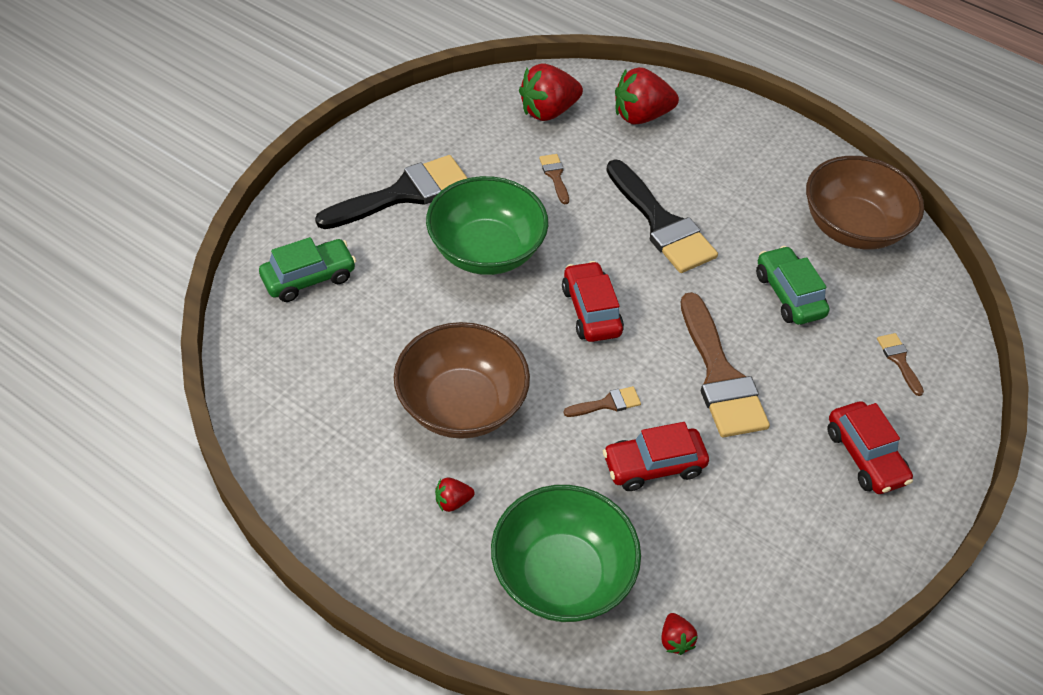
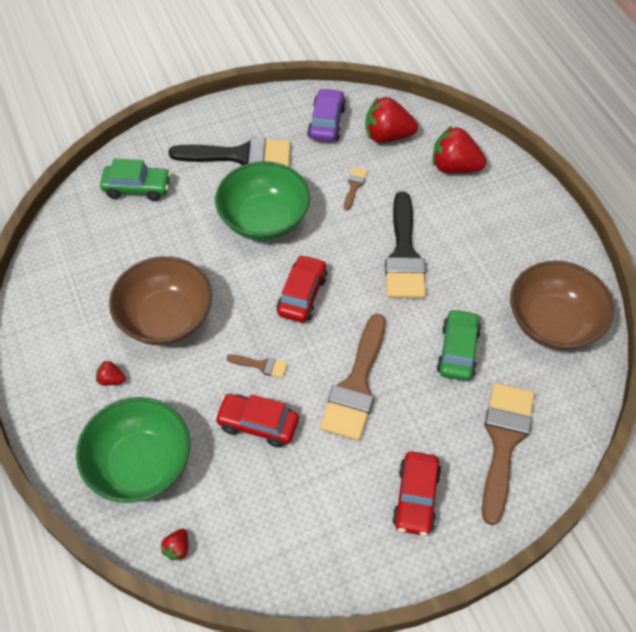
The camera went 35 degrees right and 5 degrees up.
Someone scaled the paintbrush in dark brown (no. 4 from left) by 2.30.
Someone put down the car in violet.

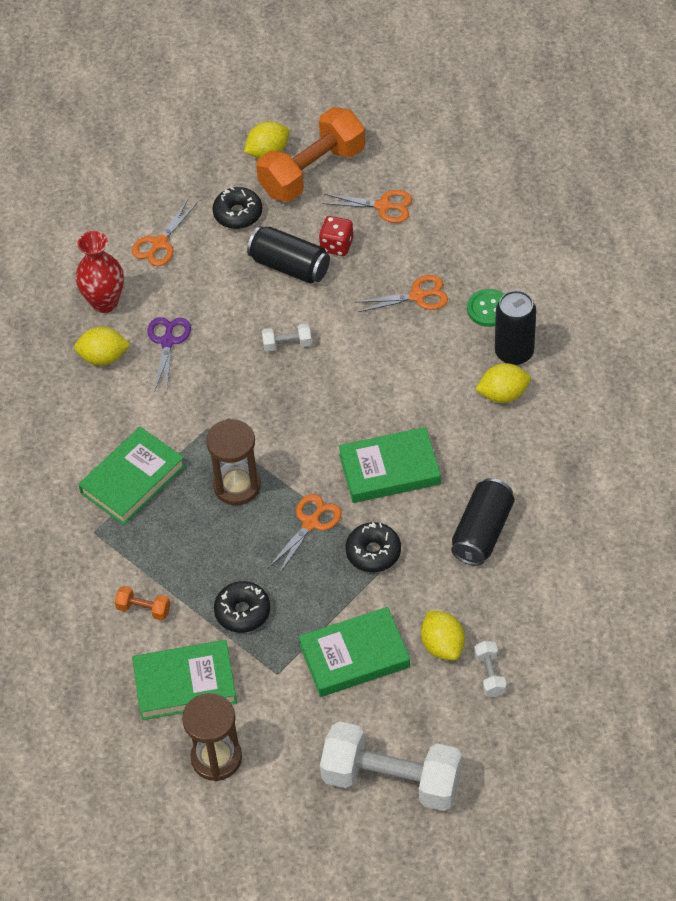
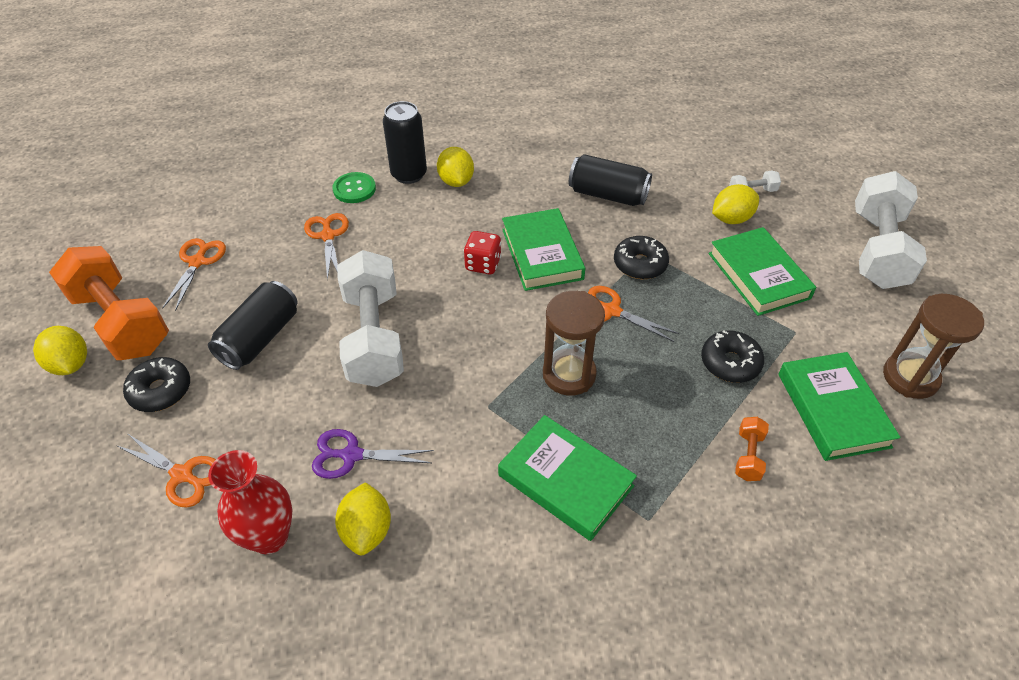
The camera went 95 degrees left and 5 degrees down.
Someone carried the die in crimson.
Someone scaled the dumbbell in pure white (no. 1 from left) by 2.43.

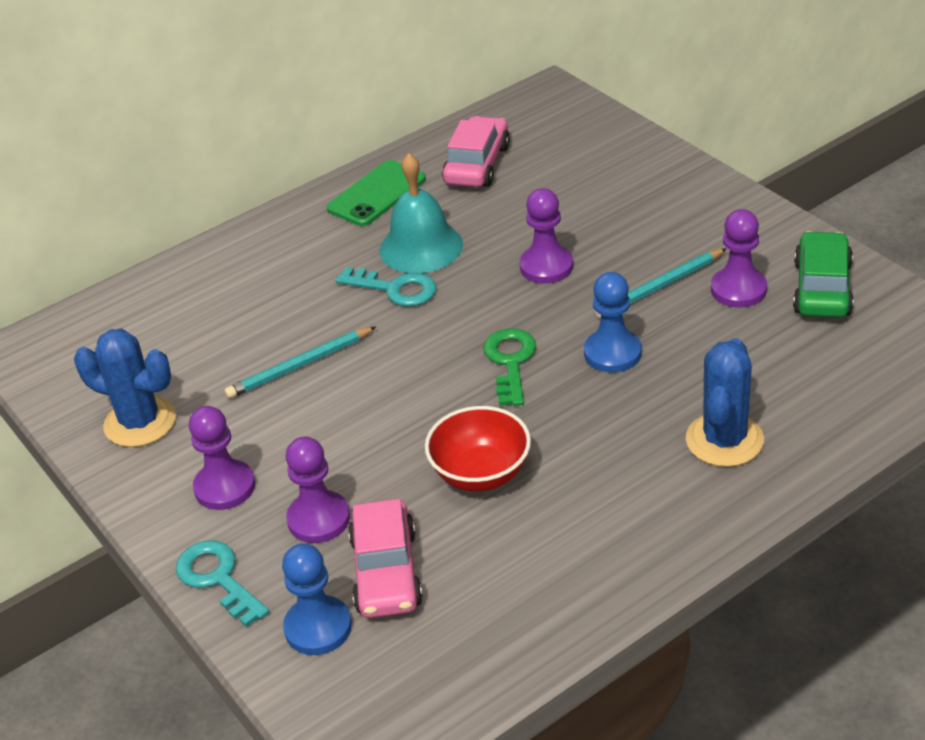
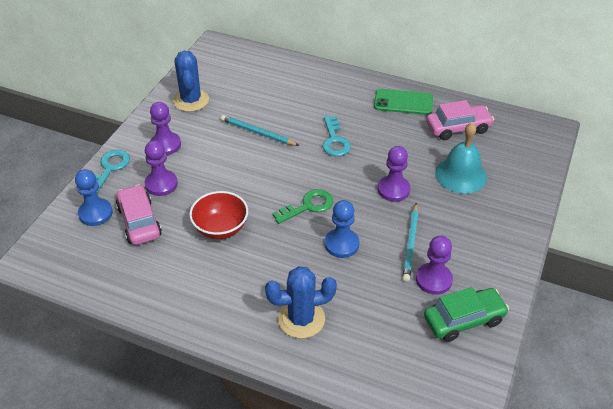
The camera went 55 degrees right and 5 degrees up.
Someone carried the hand bell in turquoise.
Someone rotated the lead pencil in turquoise (no. 2 from left) by 105 degrees counterclockwise.
Someone rotated the car in rose-pink (no. 1 from left) by 105 degrees clockwise.

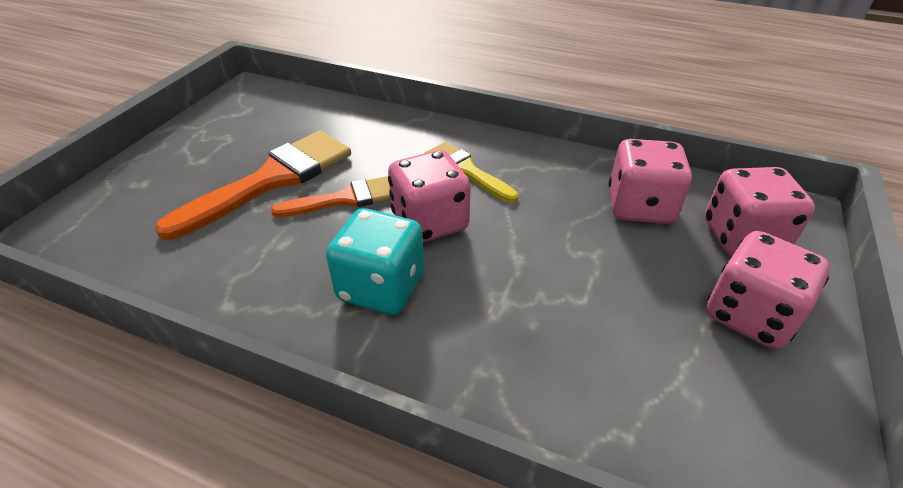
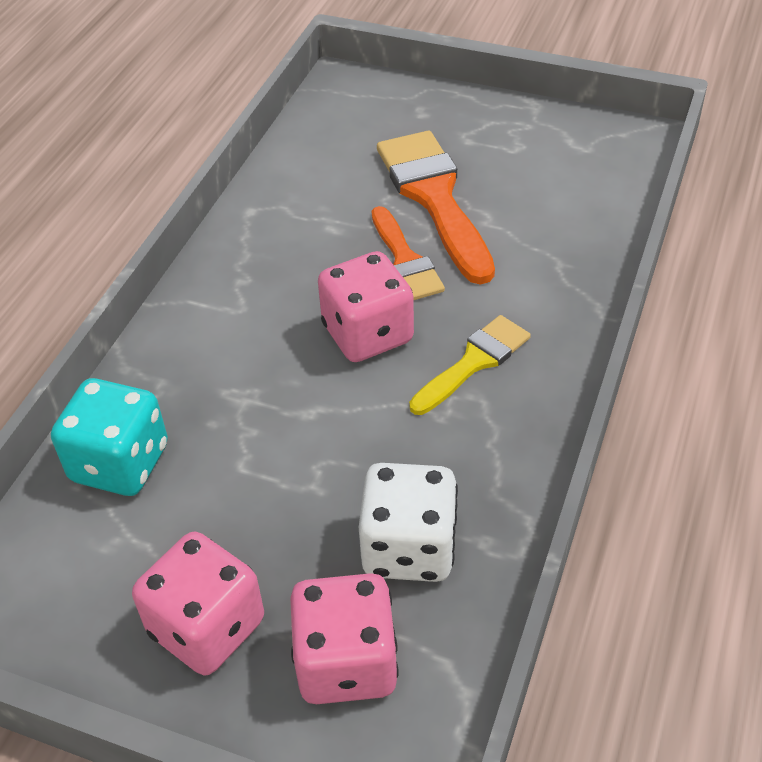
The camera went 90 degrees right and 5 degrees up.
Someone rotated the paintbrush in orange-coloured (no. 1 from left in the first image) by 150 degrees counterclockwise.
Someone repainted the die in rose-pink (no. 2 from left), which became the die in pure white.
Someone carried the die in turquoise.

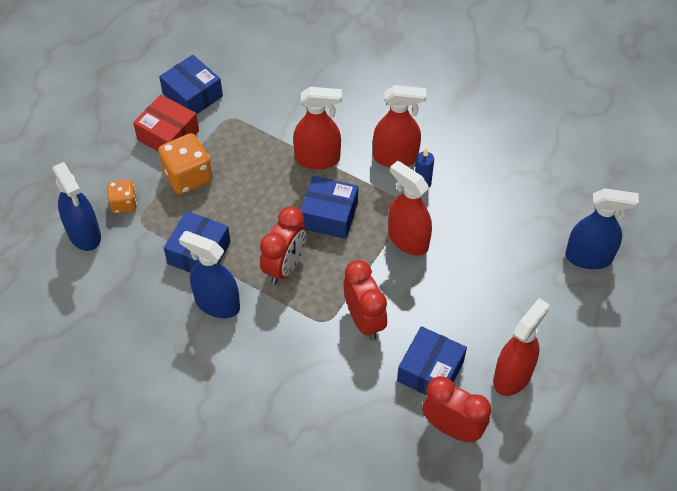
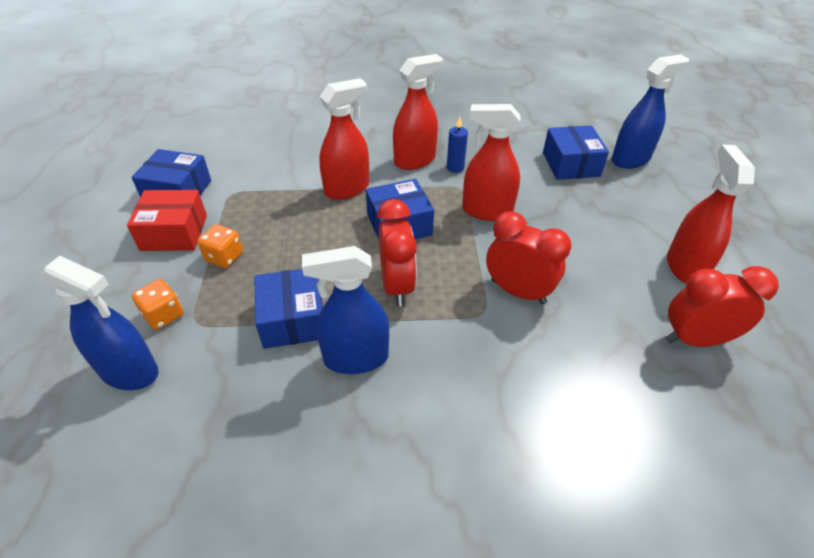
The camera went 35 degrees left and 10 degrees down.
Someone scaled the die in orange-coloured (no. 2 from left) by 0.60.
Someone carried the box in royal blue (no. 4 from left).

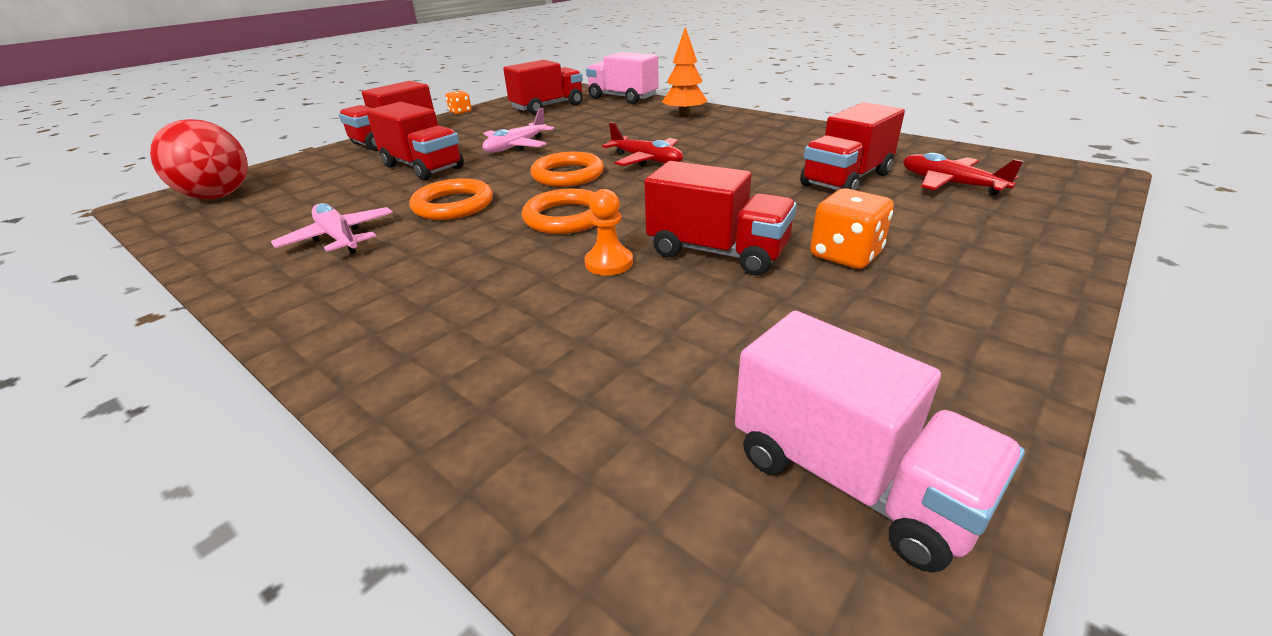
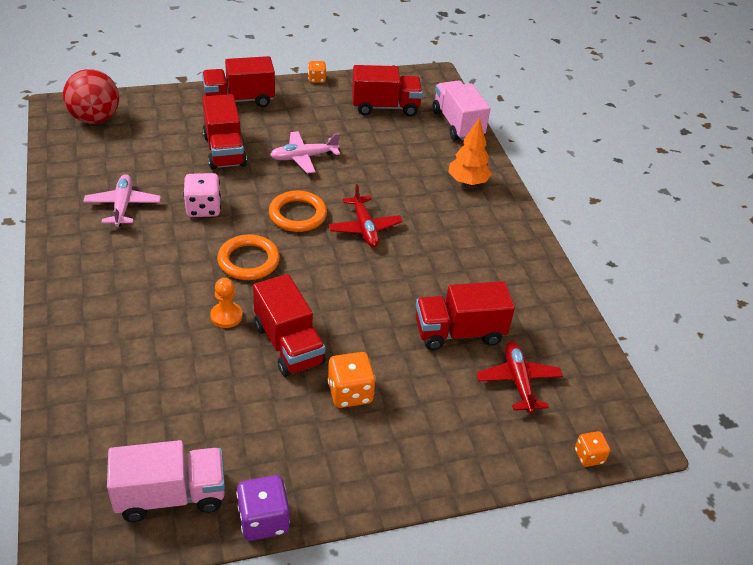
The camera went 30 degrees right and 10 degrees up.
Someone swapped the torus in orange-coloured (no. 1 from left) for the die in rose-pink.
Someone rotated the toy truck in rose-pink (no. 2 from left in the first image) by 90 degrees counterclockwise.
Someone put down the die in orange-coloured (no. 3 from left).
Someone put down the die in violet.

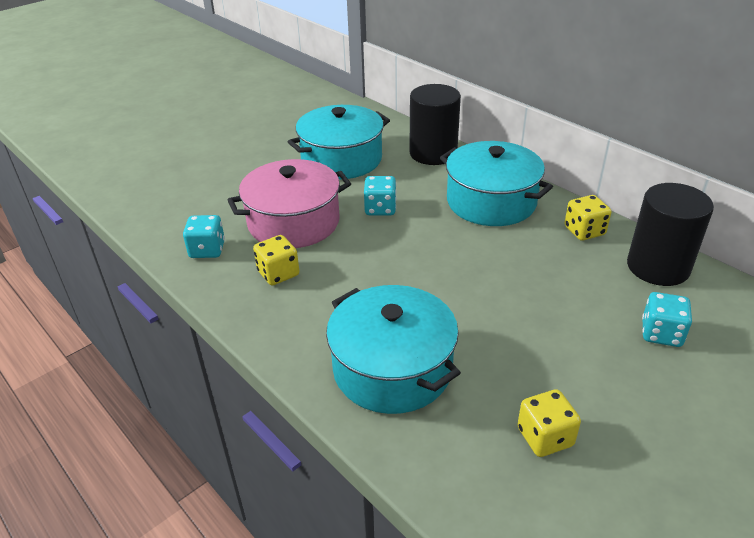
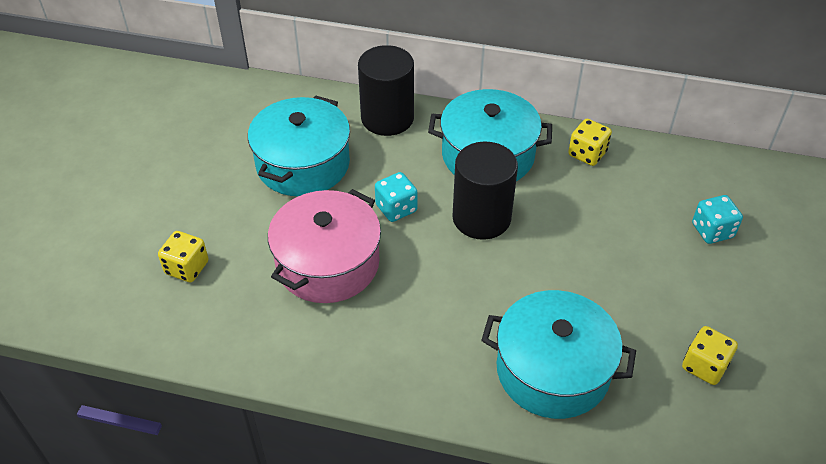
The camera went 35 degrees left and 10 degrees up.
Someone carried the cylinder shape in ebony (no. 2 from left).
Someone took away the die in turquoise (no. 1 from left).
Someone carried the die in golden (no. 1 from left).

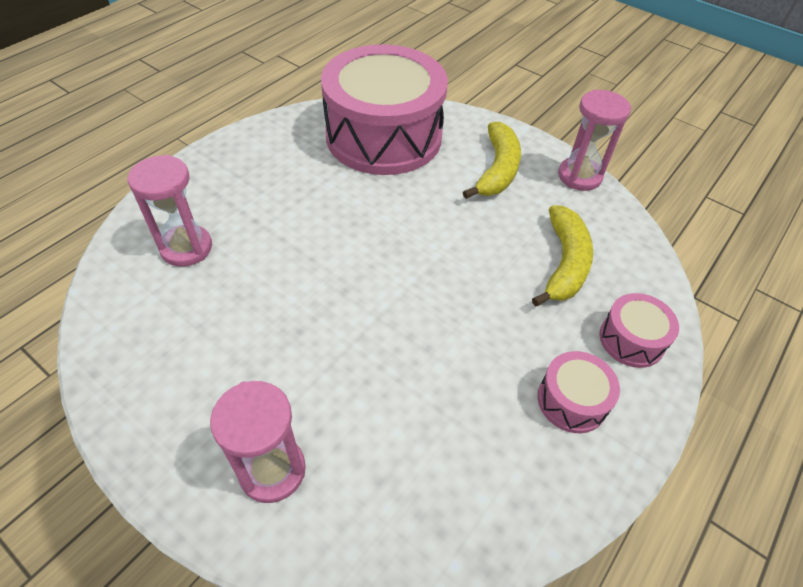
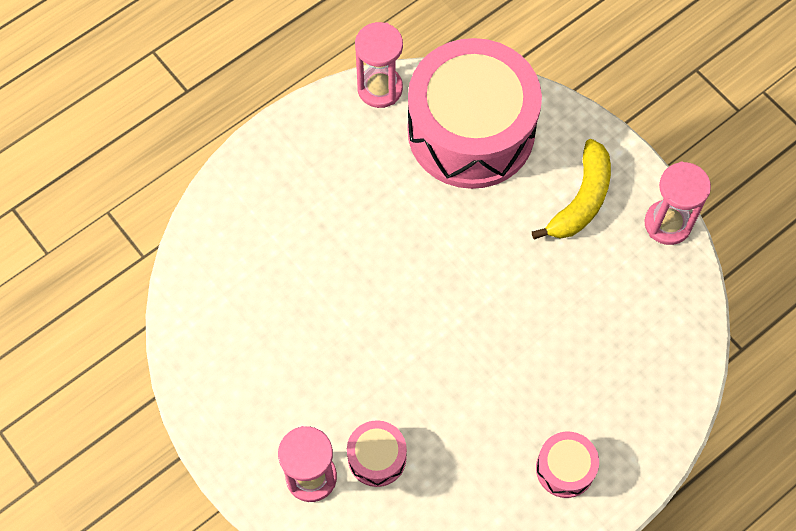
The camera went 15 degrees right and 15 degrees up.
Someone carried the sandglass in rose-pink (no. 1 from left in the first image).
Someone took away the toy banana in golden (no. 2 from left).
Someone carried the toy drum in rose-pink (no. 3 from left in the first image).

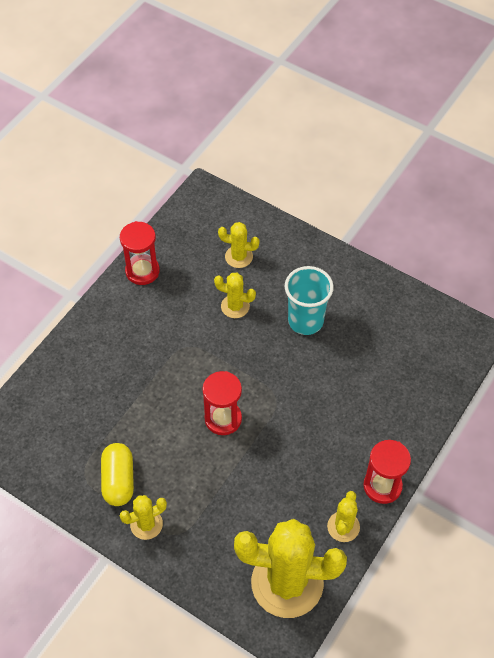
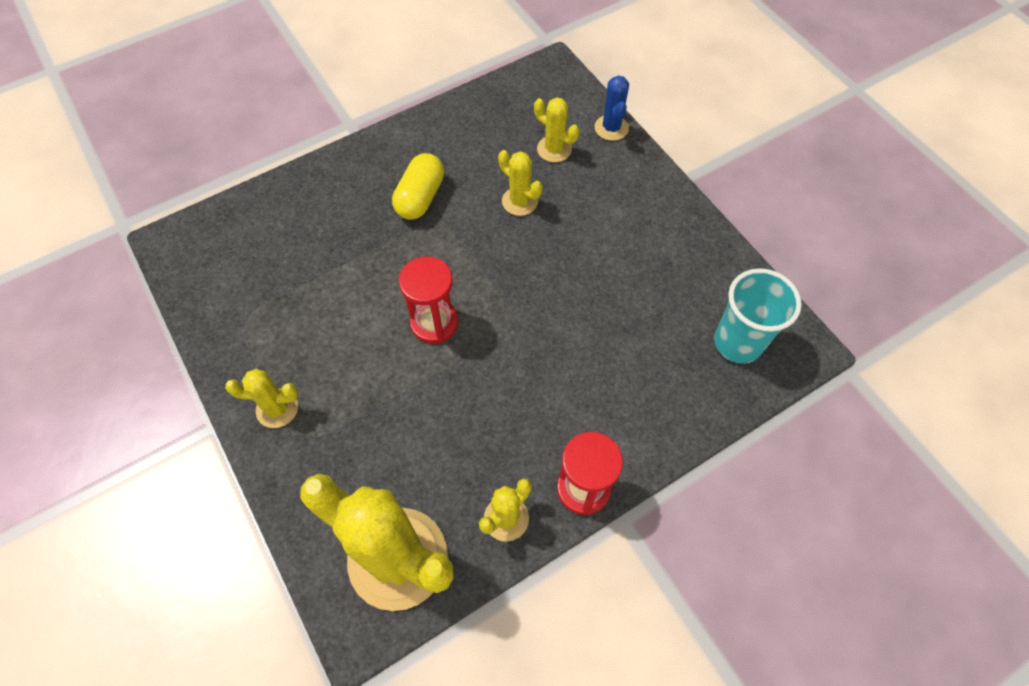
The camera went 25 degrees right and 5 degrees up.
Someone took away the sandglass in crimson (no. 1 from left).
Someone carried the beaker in turquoise.
Someone carried the pill in golden.
Someone put down the cactus in royal blue.

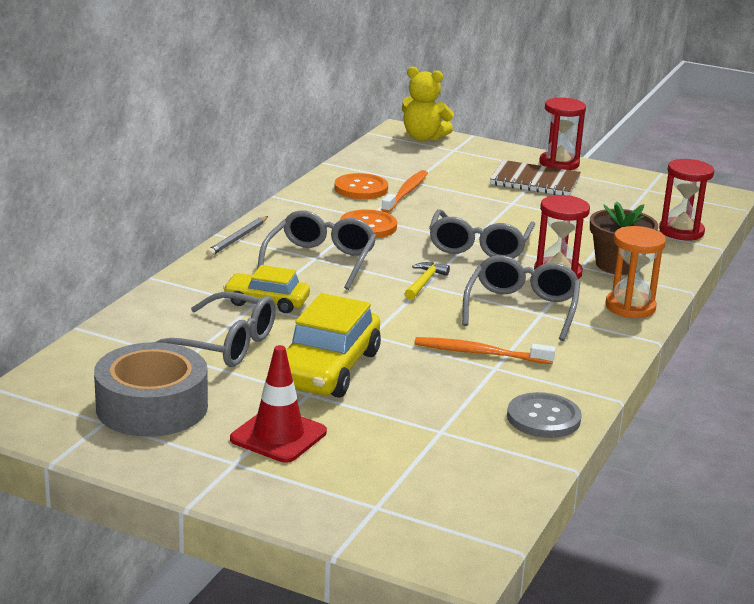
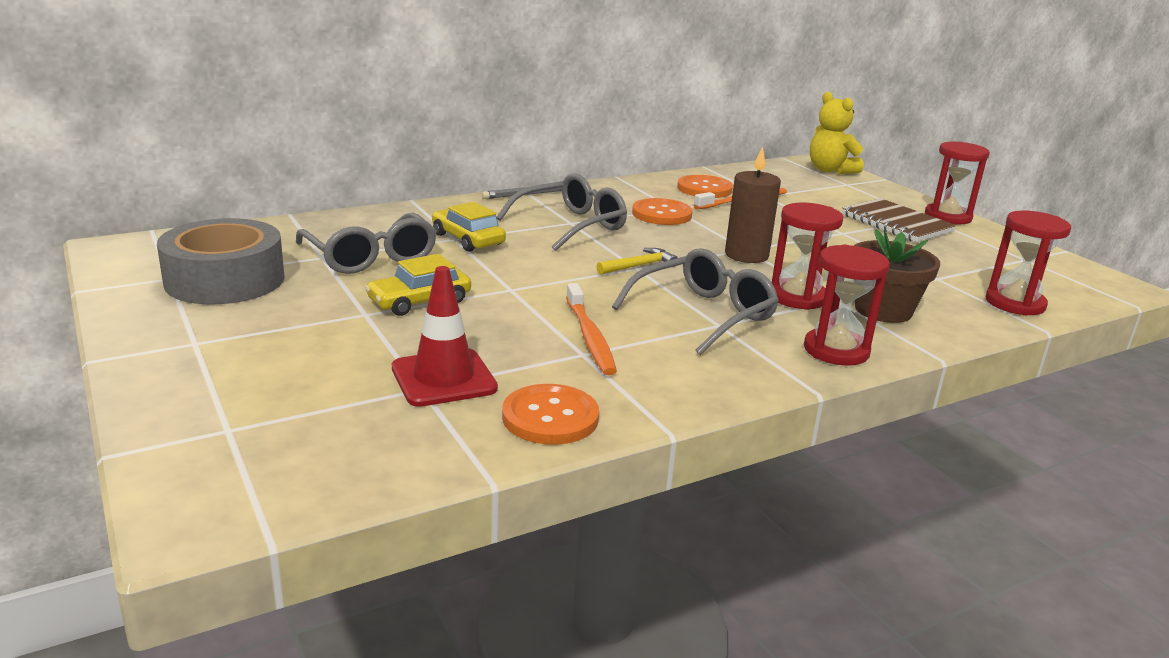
The camera went 35 degrees right and 0 degrees up.
Someone swapped the eyeglasses in grey (no. 3 from left) for the candle in dark brown.
Someone repainted the sandglass in orange-coloured, which became the sandglass in crimson (no. 2 from left).
Someone scaled the car in golden (no. 2 from left in the first image) by 0.60.
Someone rotated the toothbrush in orange-coloured (no. 2 from left in the first image) by 150 degrees counterclockwise.
Someone carried the traffic cone in crimson.
Someone repainted the button in grey, which became the button in orange-coloured (no. 1 from left).

